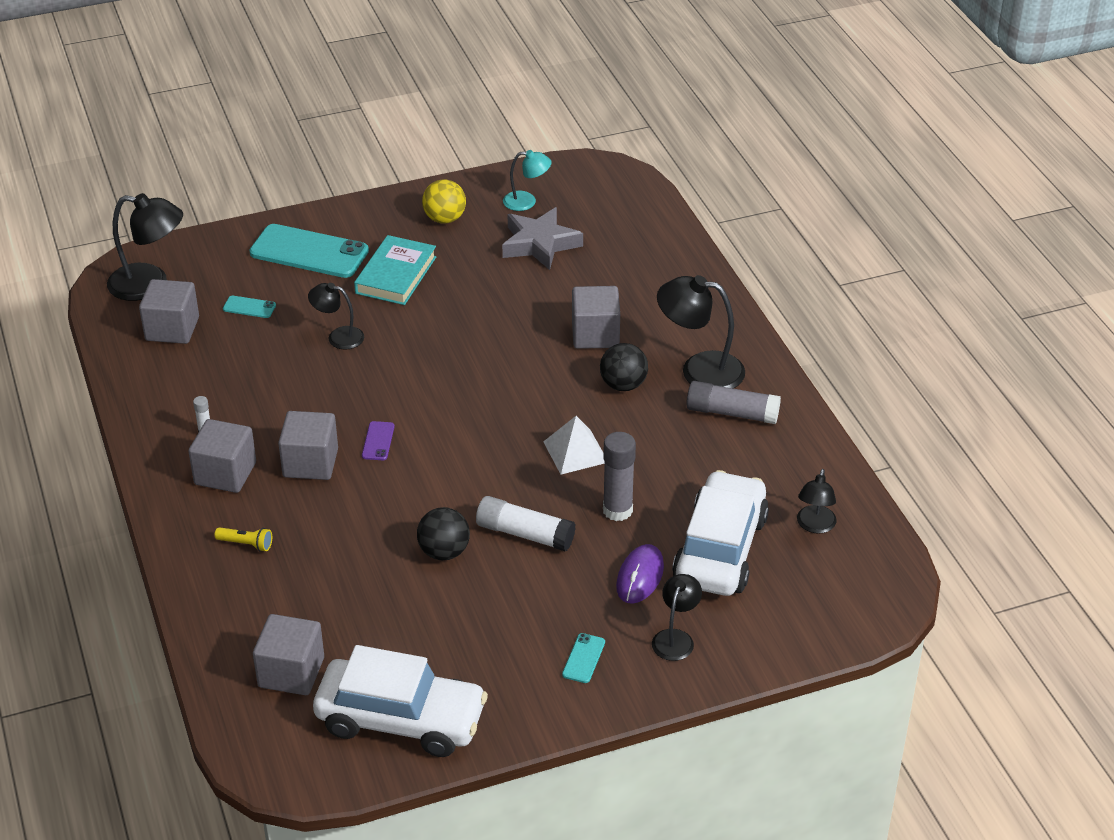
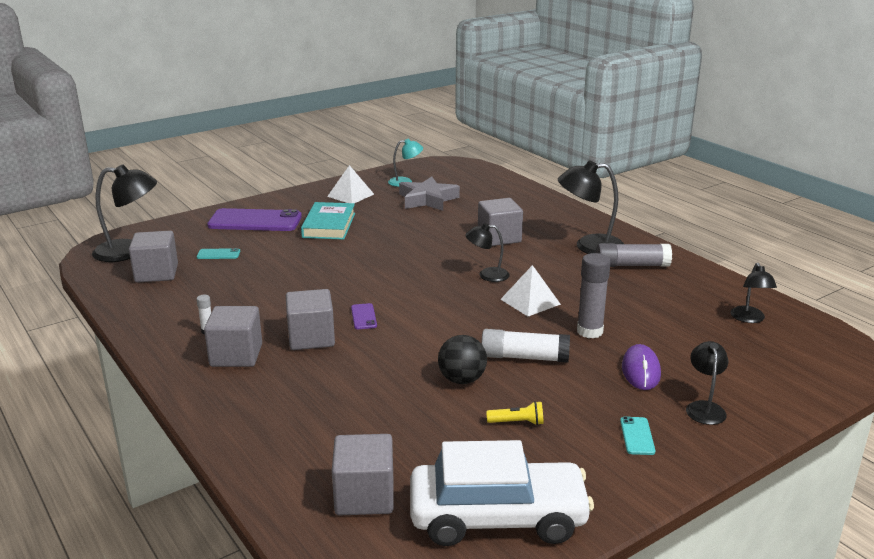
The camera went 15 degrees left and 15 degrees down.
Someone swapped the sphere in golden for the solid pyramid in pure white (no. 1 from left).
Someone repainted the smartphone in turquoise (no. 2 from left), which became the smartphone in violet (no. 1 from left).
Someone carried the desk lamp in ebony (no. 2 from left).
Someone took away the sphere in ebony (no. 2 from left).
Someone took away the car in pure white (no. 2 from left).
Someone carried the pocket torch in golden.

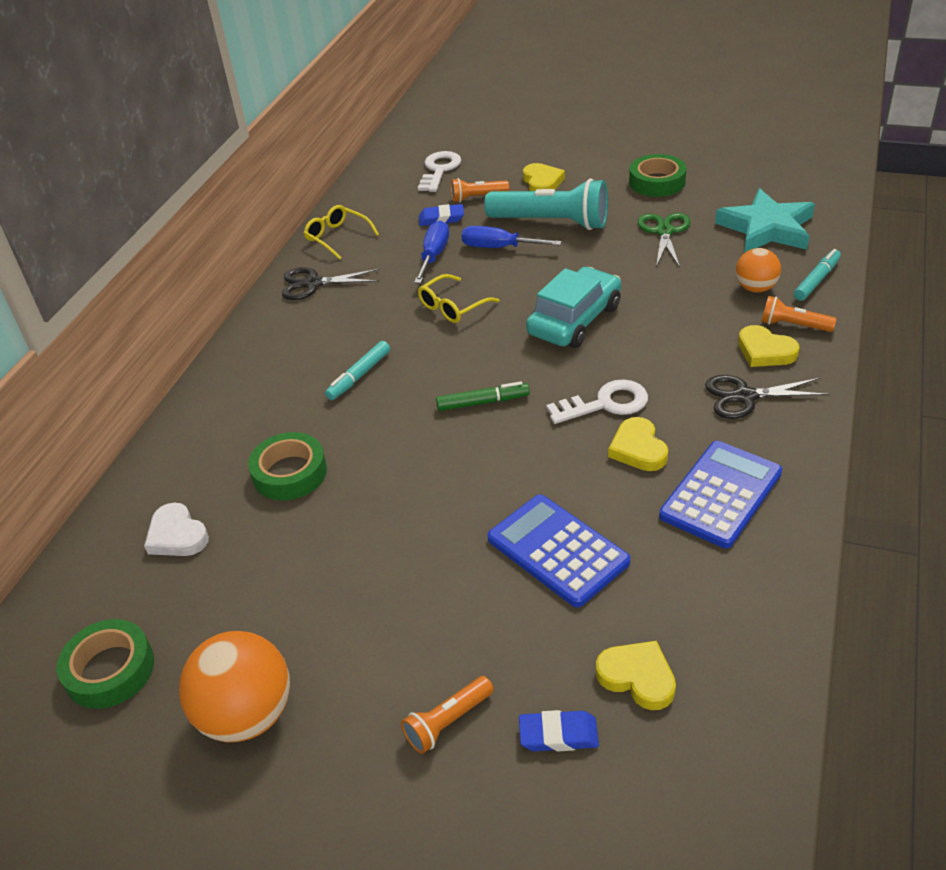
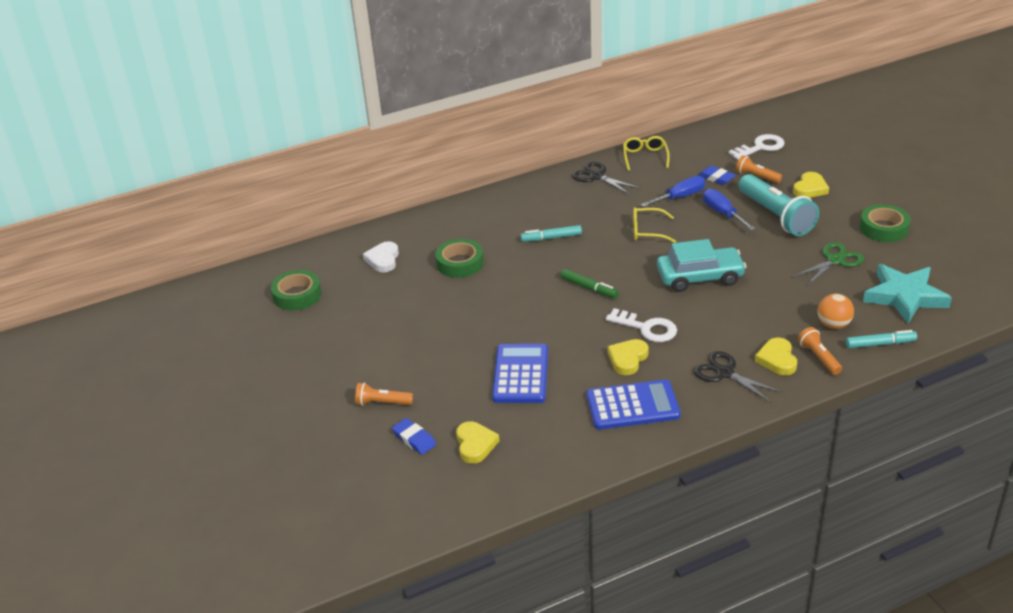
The camera went 45 degrees right and 5 degrees down.
Someone took away the sphere in orange-coloured (no. 1 from left).

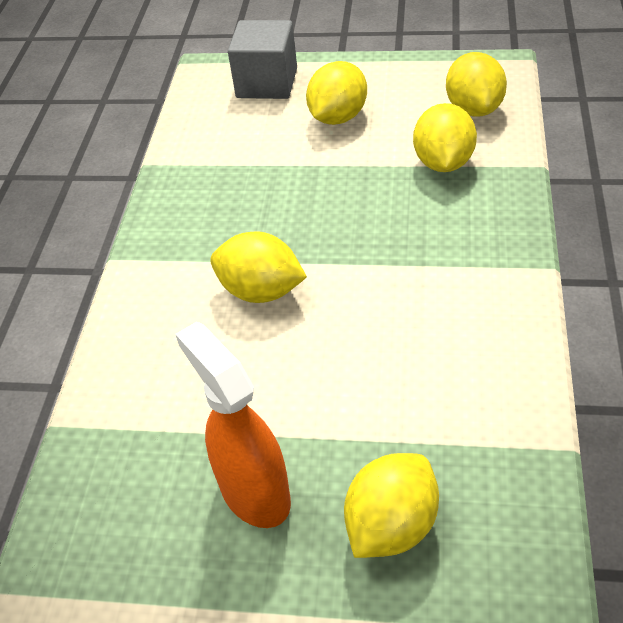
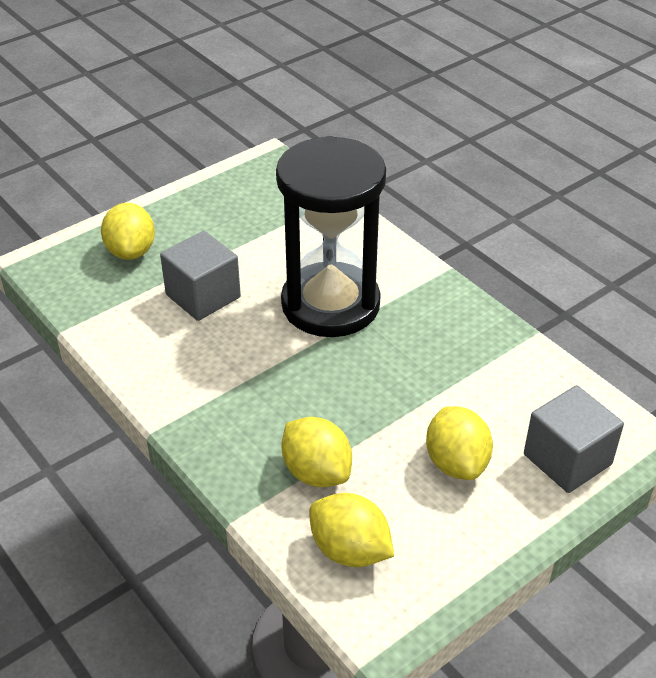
The camera went 130 degrees right and 5 degrees down.
Someone swapped the lemon in golden (no. 1 from left) for the sandglass in ebony.
Someone took away the sprayer in orange-coloured.
Someone put down the solid cube in grey (no. 1 from left).

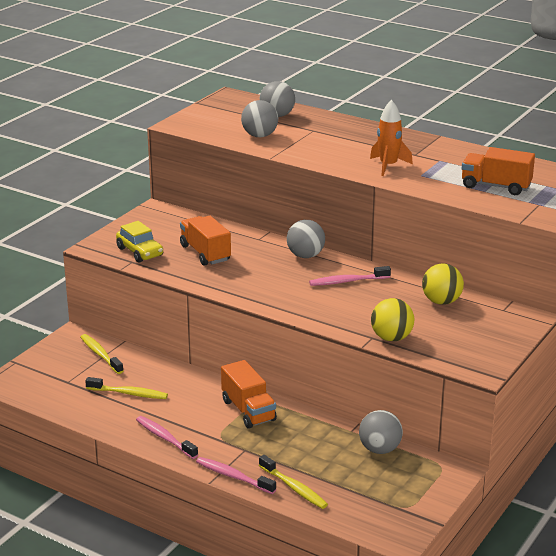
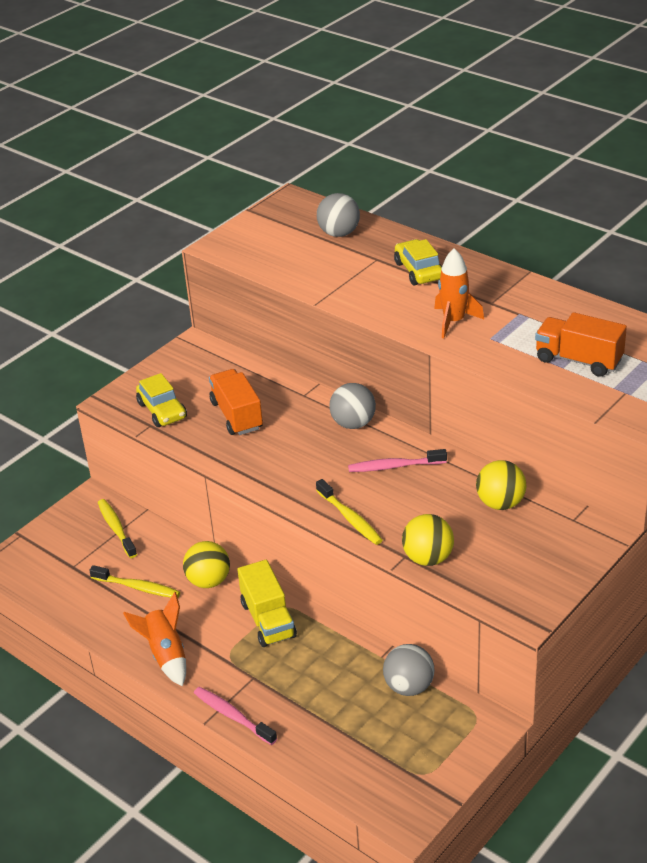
The camera went 10 degrees right and 10 degrees up.
Someone took away the sphere in grey (no. 1 from left).
Someone repainted the toy truck in orange-coloured (no. 2 from left), which became the toy truck in golden.
Someone swapped the toothbrush in rose-pink (no. 1 from left) for the rocket in orange-coloured (no. 1 from left).
Someone carried the toothbrush in golden (no. 3 from left).
Someone put down the car in golden (no. 2 from left).
Someone put down the sphere in golden (no. 1 from left).

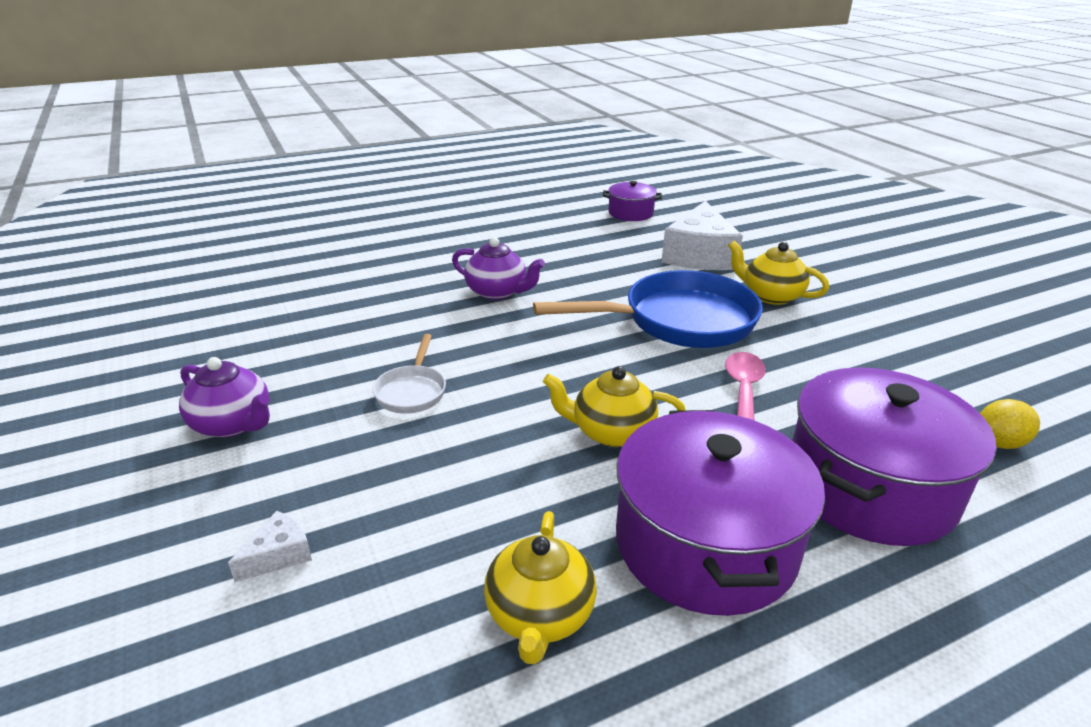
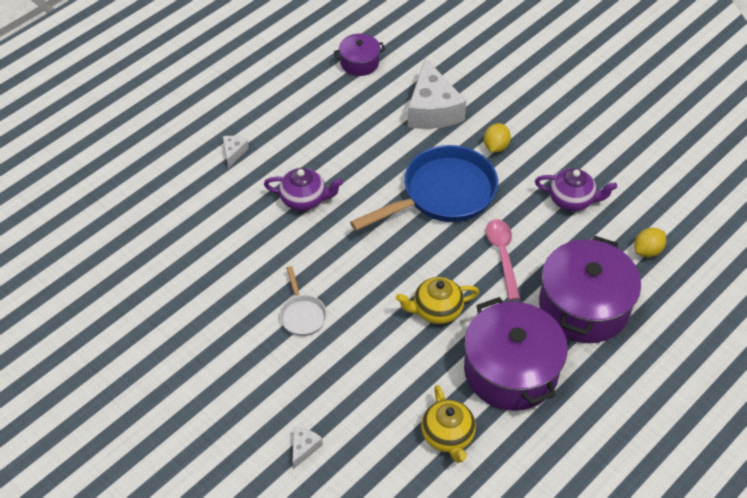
The camera went 20 degrees left and 20 degrees up.
Someone swapped the china teapot in golden (no. 3 from left) for the lemon in golden (no. 1 from left).
Someone carried the china teapot in violet (no. 1 from left in the first image).
Someone put down the piece of cheese in pure white (no. 1 from left).

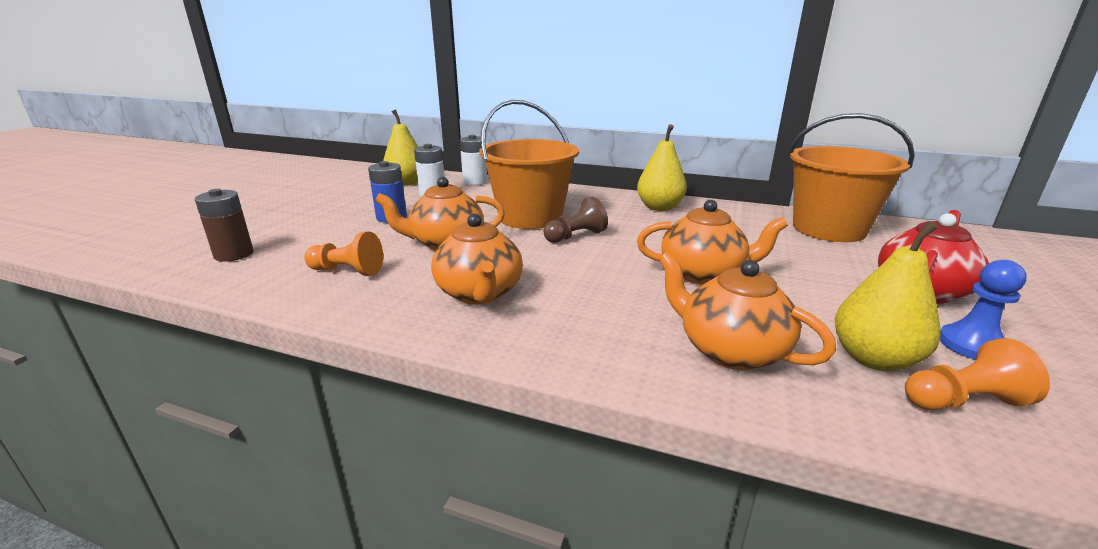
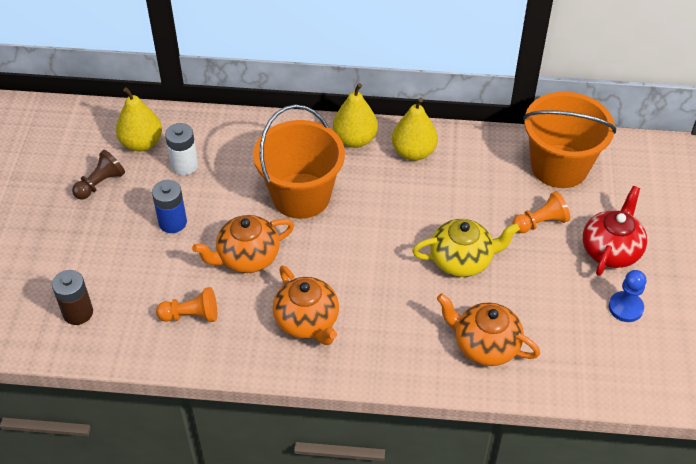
The camera went 15 degrees left and 25 degrees up.
Someone took away the AA battery in pure white (no. 2 from left).
Someone carried the chess pawn in dark brown.
Someone repainted the china teapot in orange-coloured (no. 3 from left), which became the china teapot in golden.
Someone carried the pear fruit in golden (no. 3 from left in the first image).
Someone carried the chess pawn in orange-coloured (no. 2 from left).

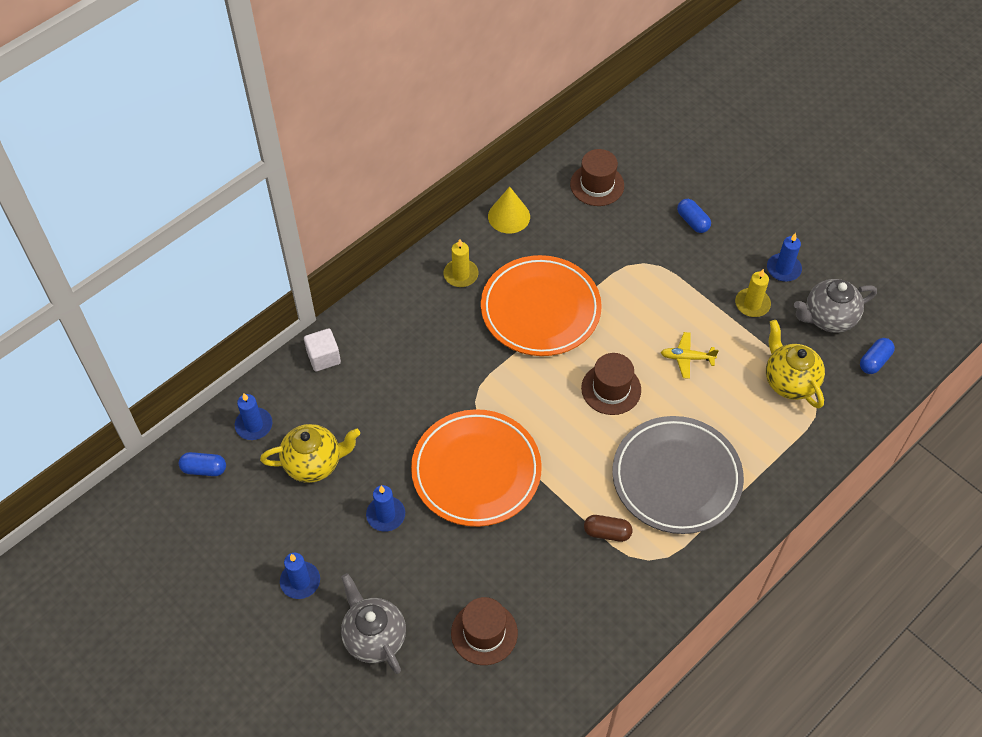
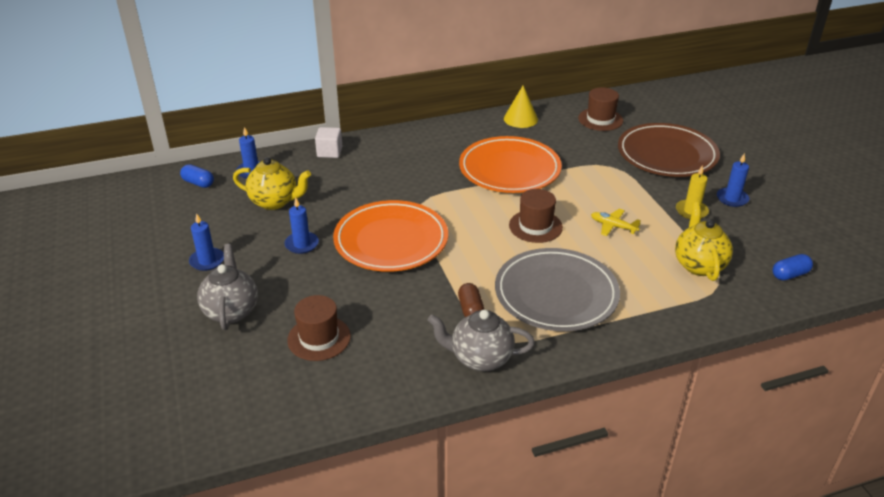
The camera went 25 degrees right and 20 degrees down.
Someone swapped the pill in royal blue (no. 2 from left) for the dinner plate in dark brown.
Someone took away the candle in golden (no. 1 from left).
Someone carried the china teapot in grey (no. 2 from left).
Someone rotated the pill in dark brown by 45 degrees clockwise.

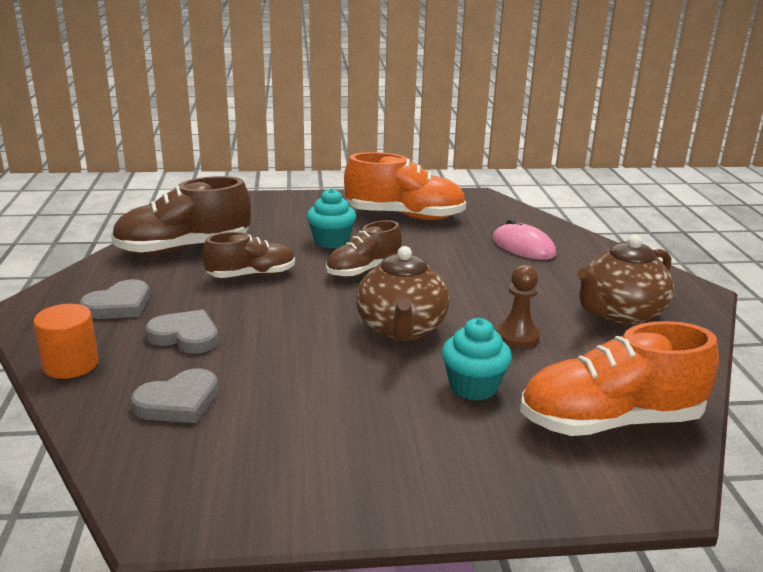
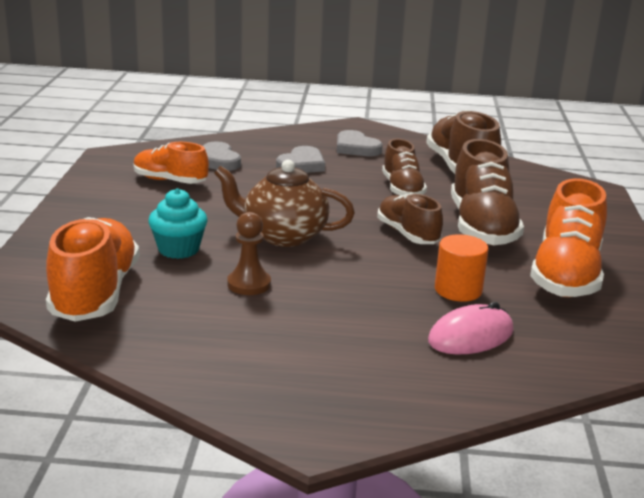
The camera went 100 degrees right and 0 degrees up.
Someone swapped the cupcake in turquoise (no. 1 from left) for the shoe in dark brown (no. 4 from left).
Someone took away the china teapot in dark brown (no. 2 from left).
Someone carried the cylinder shape in orange-coloured.
Someone put down the shoe in orange-coloured (no. 2 from left).

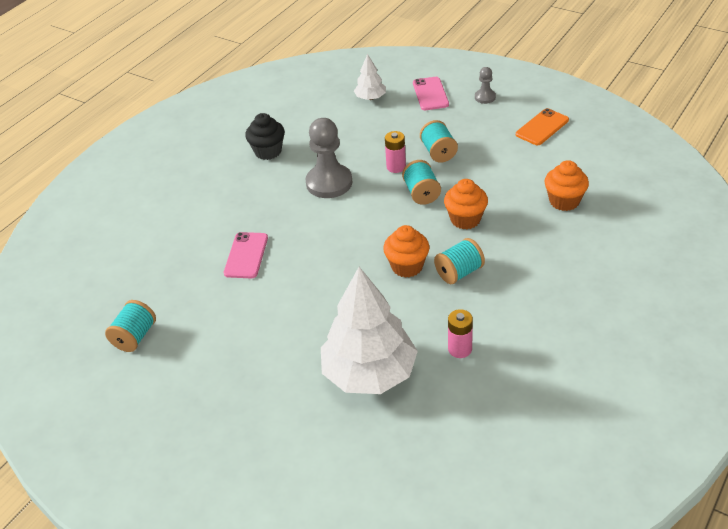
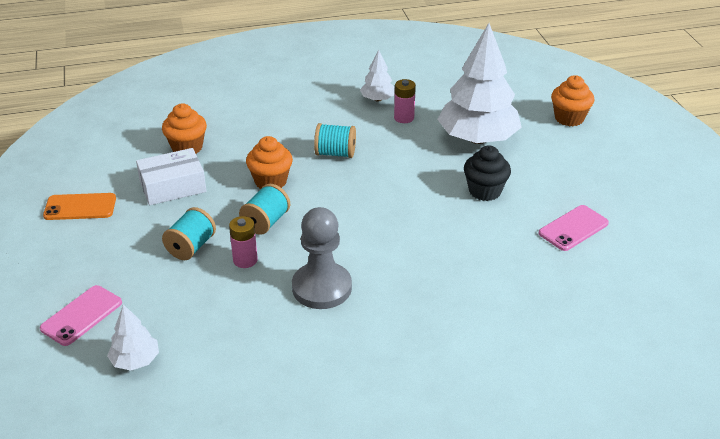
The camera went 140 degrees left and 5 degrees down.
Someone took away the chess pawn in grey (no. 2 from left).
Someone carried the cupcake in ebony.
Someone carried the cupcake in orange-coloured (no. 1 from left in the first image).
Someone carried the smartphone in rose-pink (no. 1 from left in the first image).
Someone took away the spool in turquoise (no. 1 from left).
Someone put down the fir tree in pure white (no. 2 from left).
Someone put down the box in pure white.

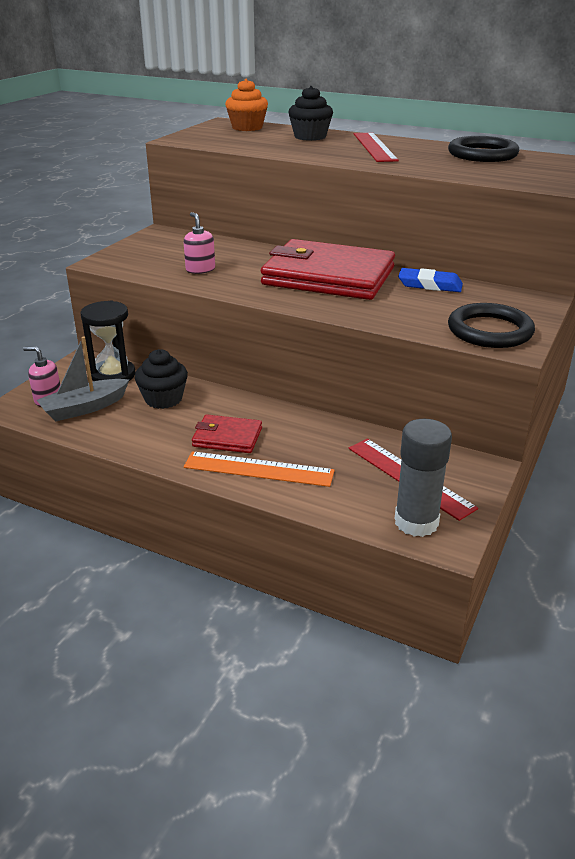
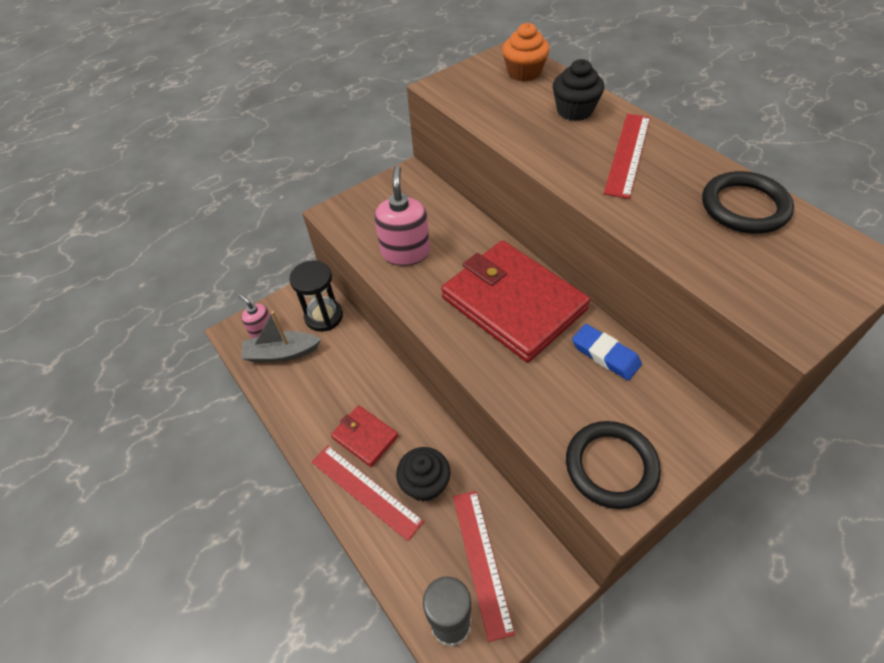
The camera went 30 degrees right and 20 degrees up.
Someone scaled the pump bottle in rose-pink (no. 2 from left) by 1.68.
Someone carried the cupcake in ebony (no. 1 from left).
Someone repainted the ruler in orange-coloured, which became the ruler in crimson (no. 1 from left).

